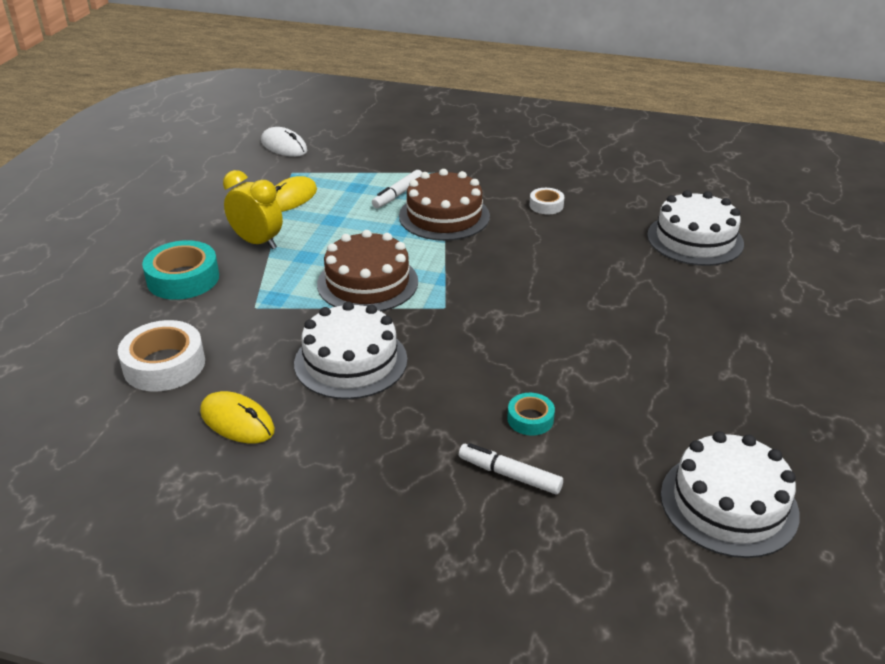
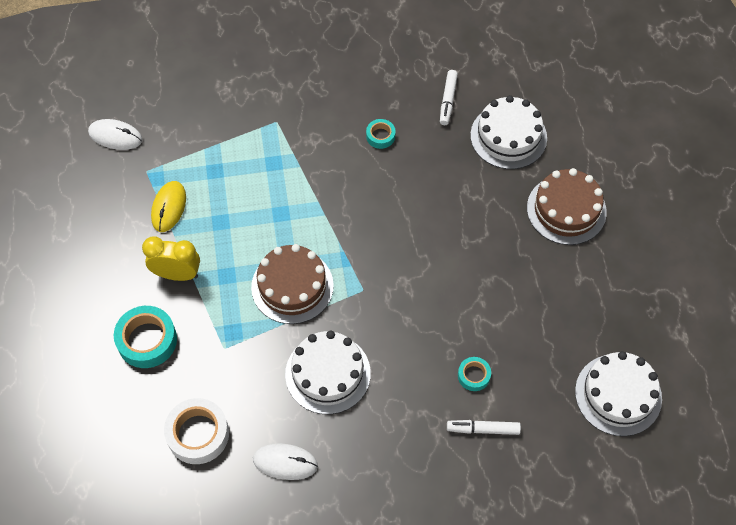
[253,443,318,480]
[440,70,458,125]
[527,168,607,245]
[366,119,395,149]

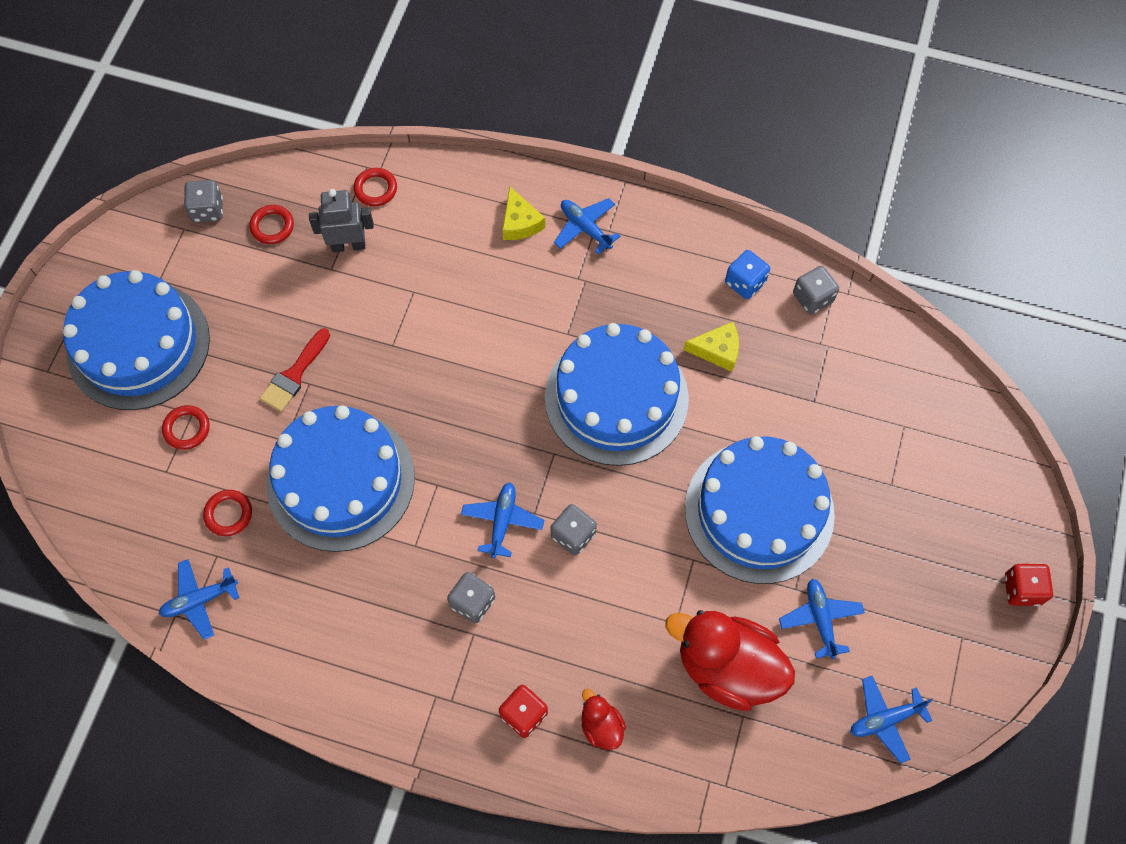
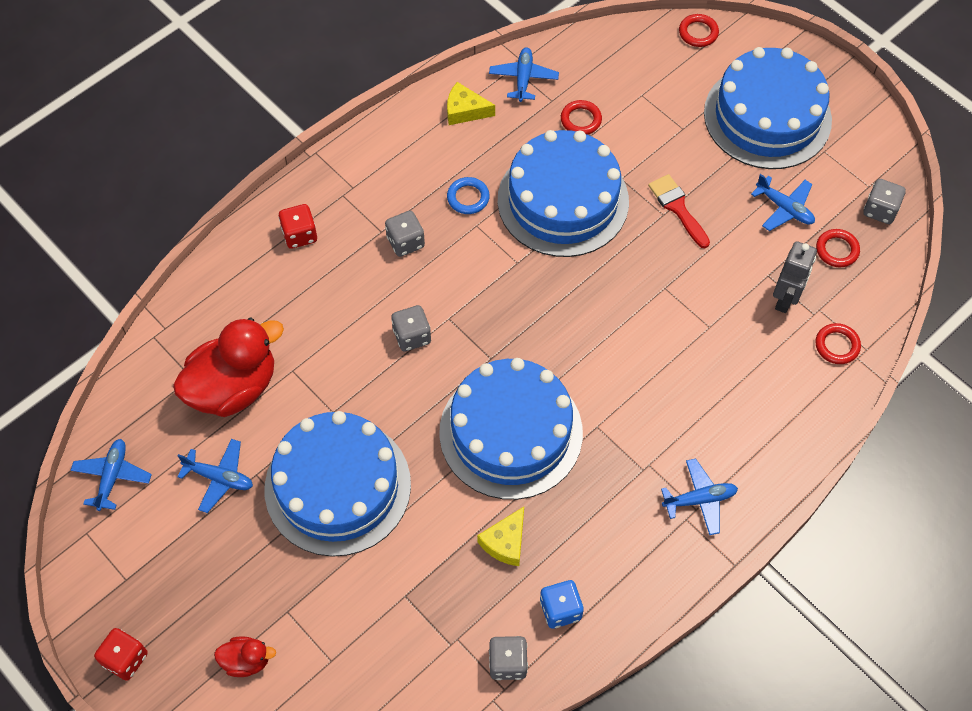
[679,14,719,47]
[751,174,815,231]
[447,82,495,125]
[214,636,276,677]
[447,177,490,214]

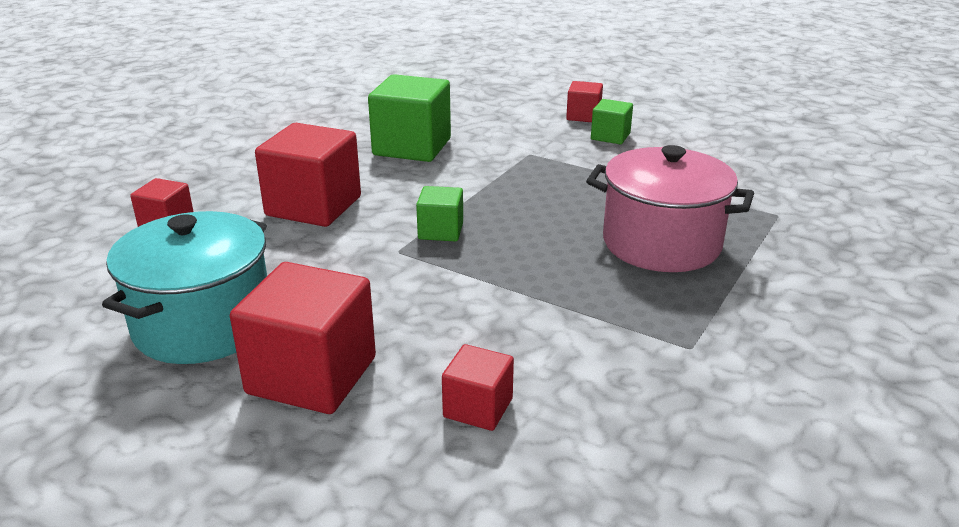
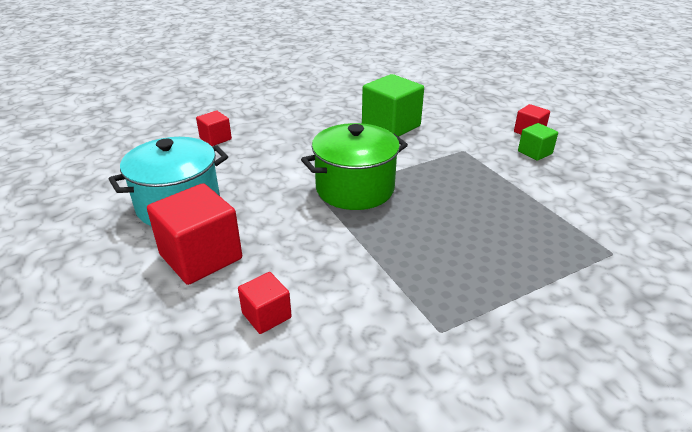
[255,123,361,227] (first image)
[301,123,408,210]
[586,145,754,272] (first image)

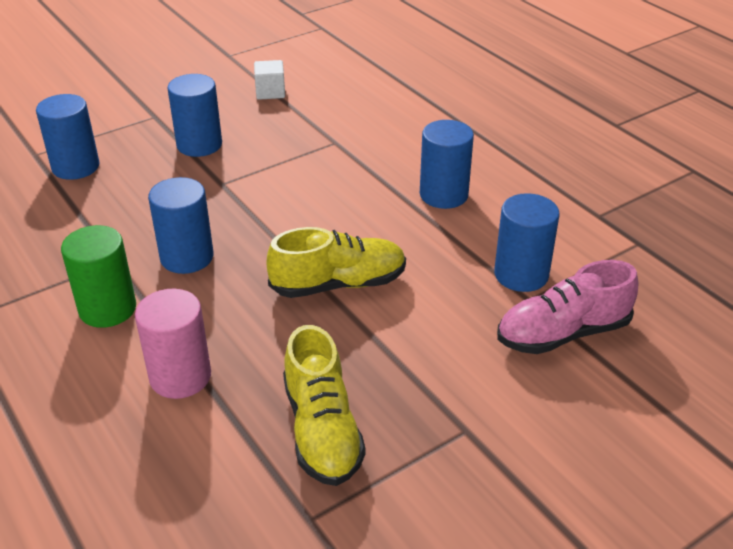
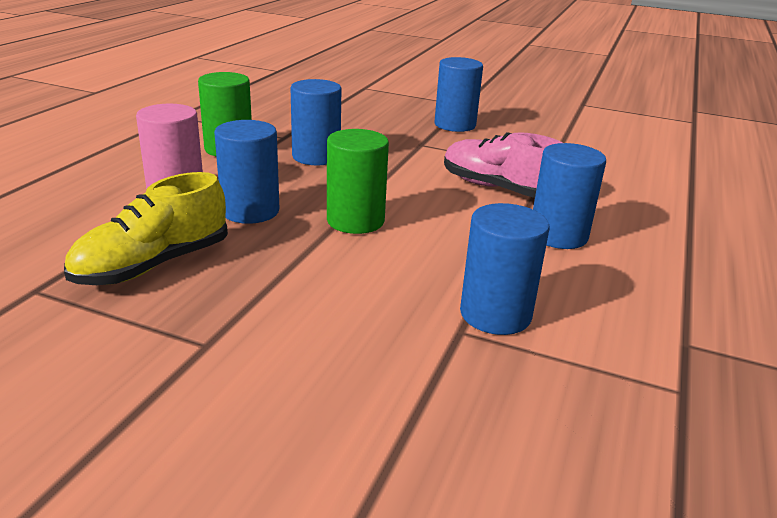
[214,120,279,224]
[254,60,285,100] (first image)
[327,129,389,234]
[444,132,563,198]

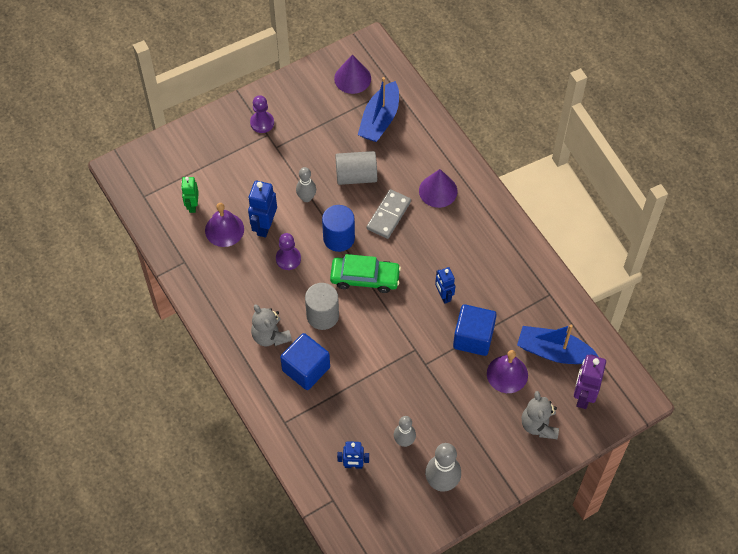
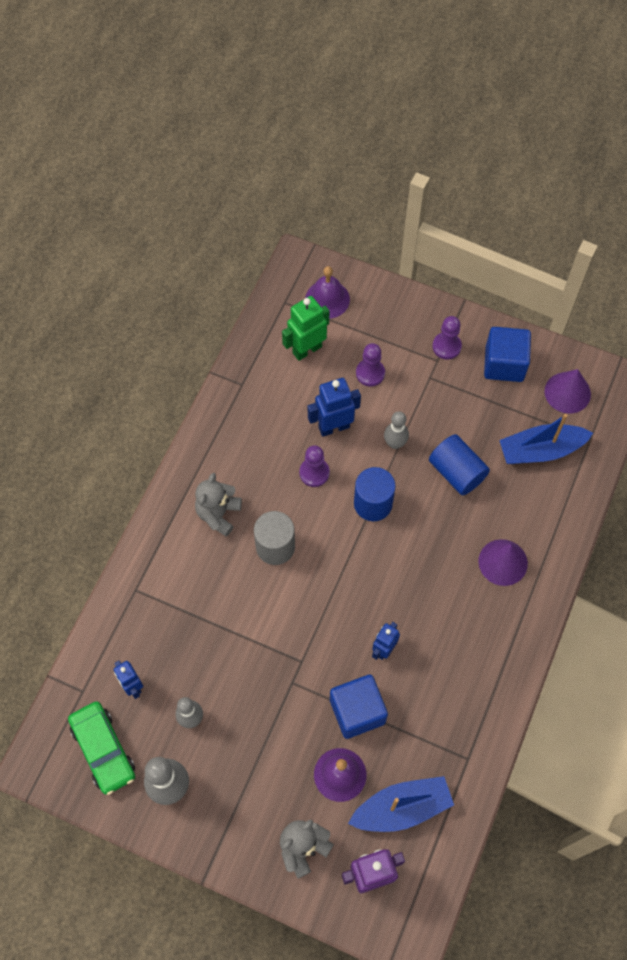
[282,296,329,361]
[305,266,350,319]
[484,327,531,382]
[68,701,135,795]
[429,434,490,495]
[367,189,411,239] (first image)
[348,776,454,832]
[356,343,385,386]

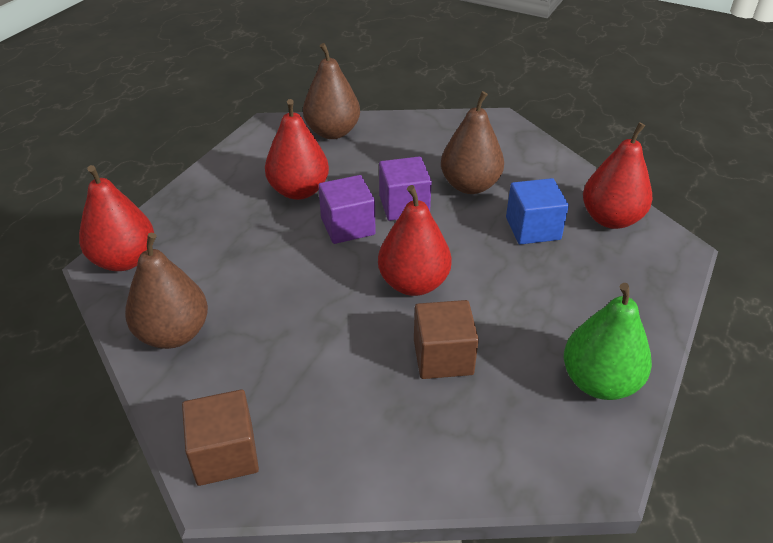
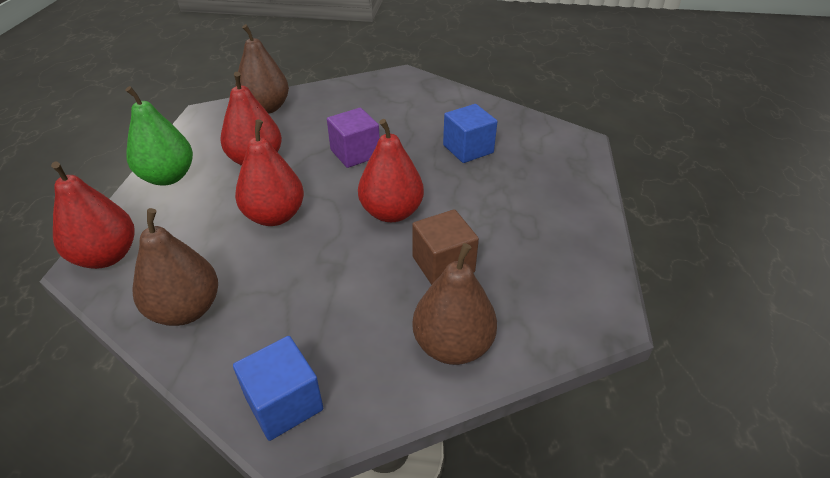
[233,336,323,441]
[318,175,376,244] (first image)
[412,243,497,365]
[125,86,193,186]
[235,119,304,226]

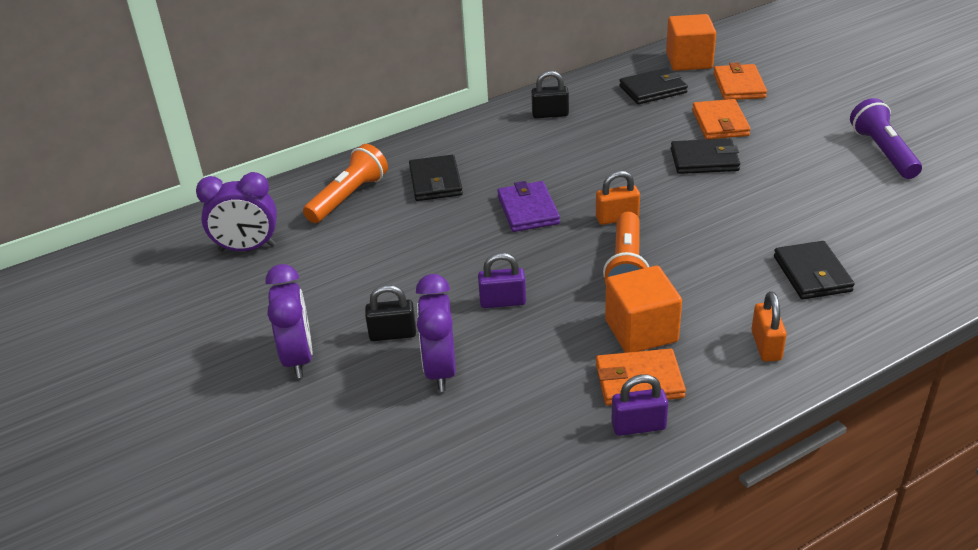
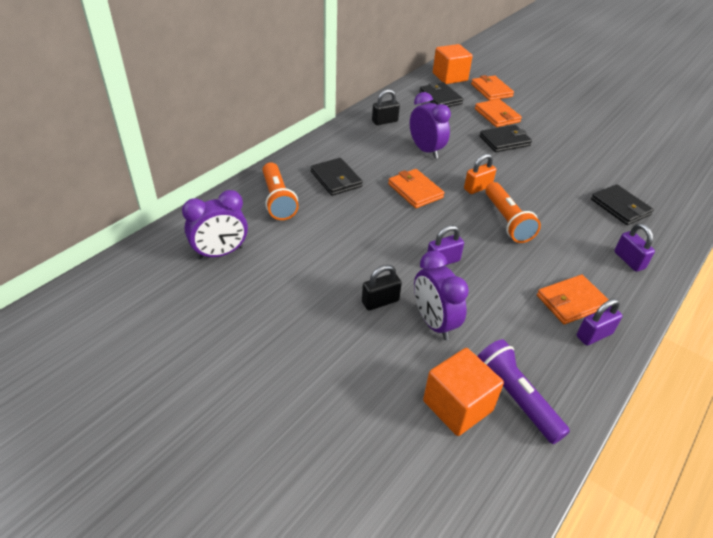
[410,92,451,159]
[263,162,299,220]
[388,169,444,208]
[423,348,504,436]
[419,82,463,107]
[614,223,655,272]
[477,339,570,444]

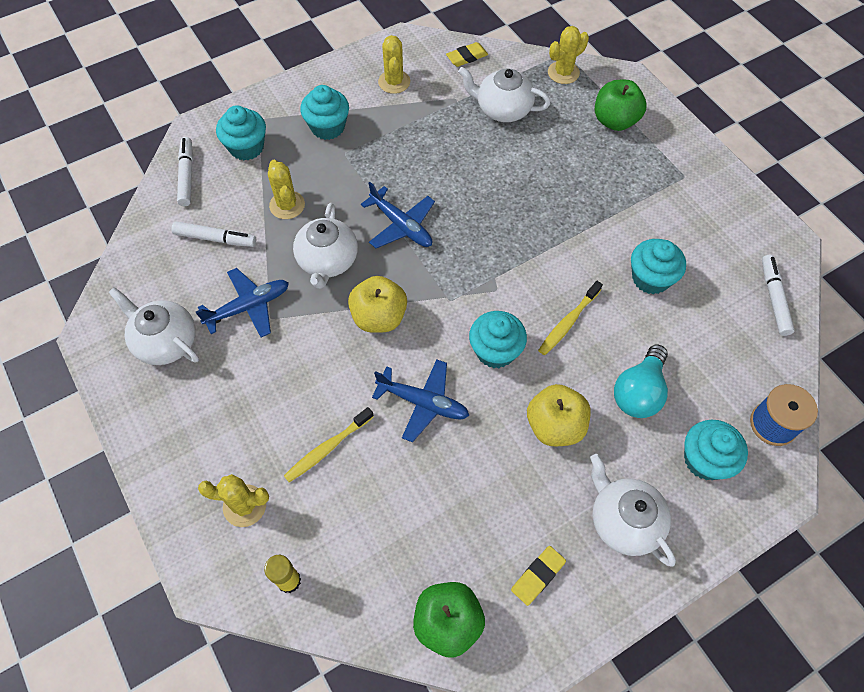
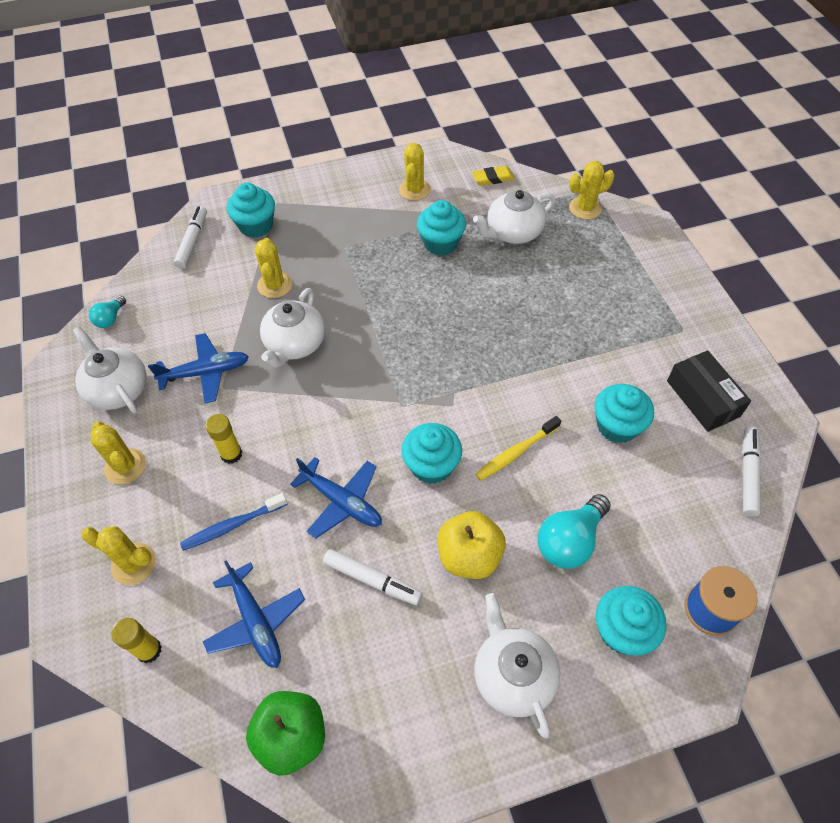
[323,549,422,605]
[180,493,288,551]
[417,200,466,256]
[348,276,407,333] (first image)
[203,560,305,668]
[473,190,555,244]
[511,546,566,606] (first image)
[595,80,647,131] (first image)
[89,296,126,328]
[91,422,146,484]
[205,414,242,464]
[667,350,751,432]

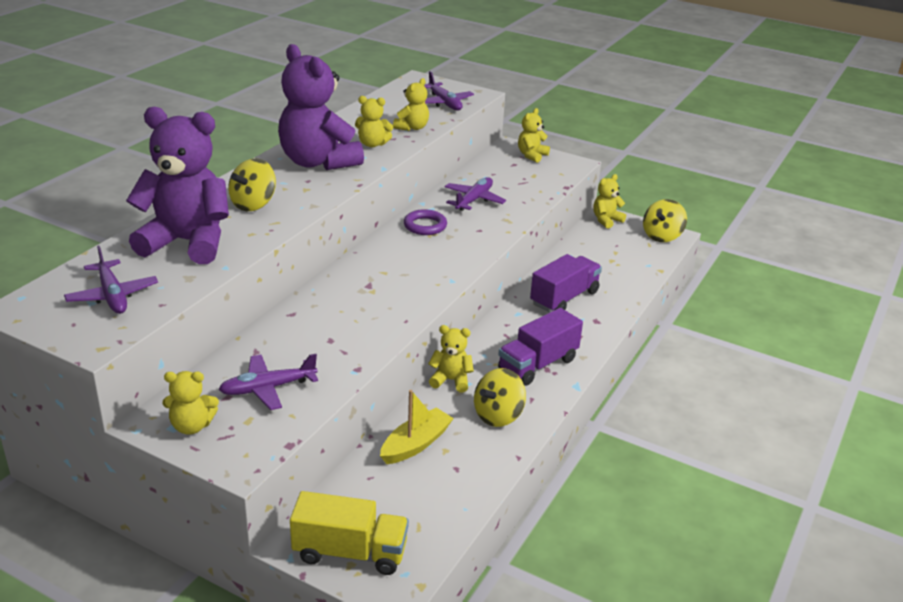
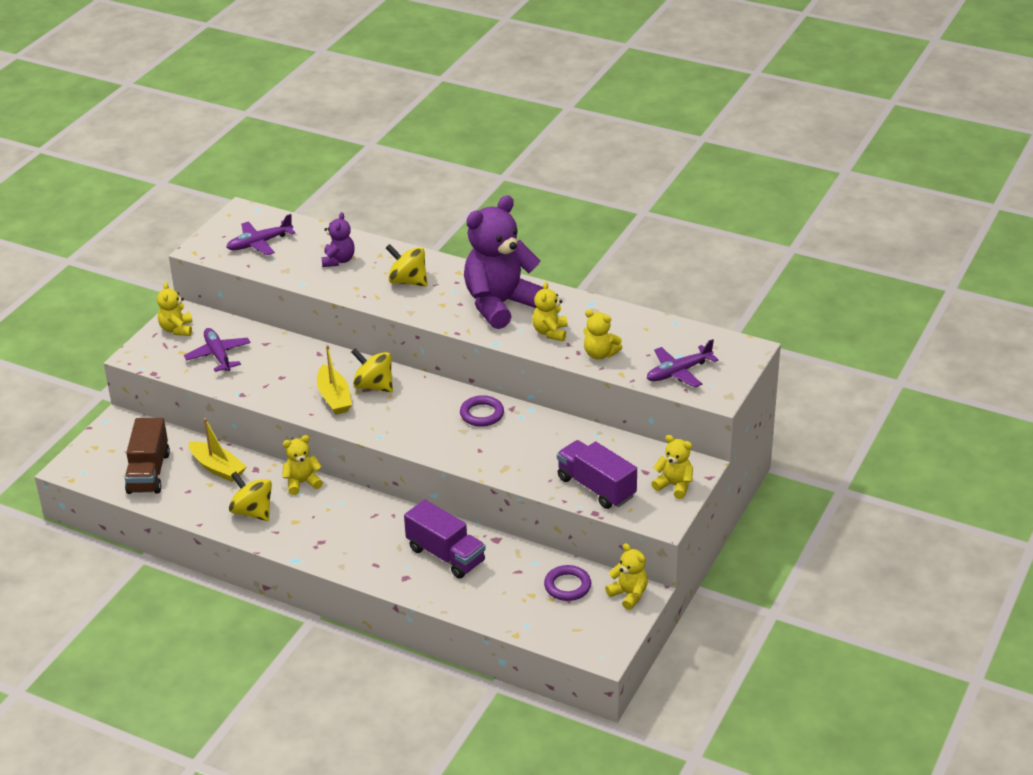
[321,212,355,267]
[290,491,409,575] (first image)
[282,435,323,495]
[445,177,506,211] (first image)
[557,440,637,509]
[351,348,393,392]
[125,418,170,494]
[317,345,352,415]
[544,565,591,601]

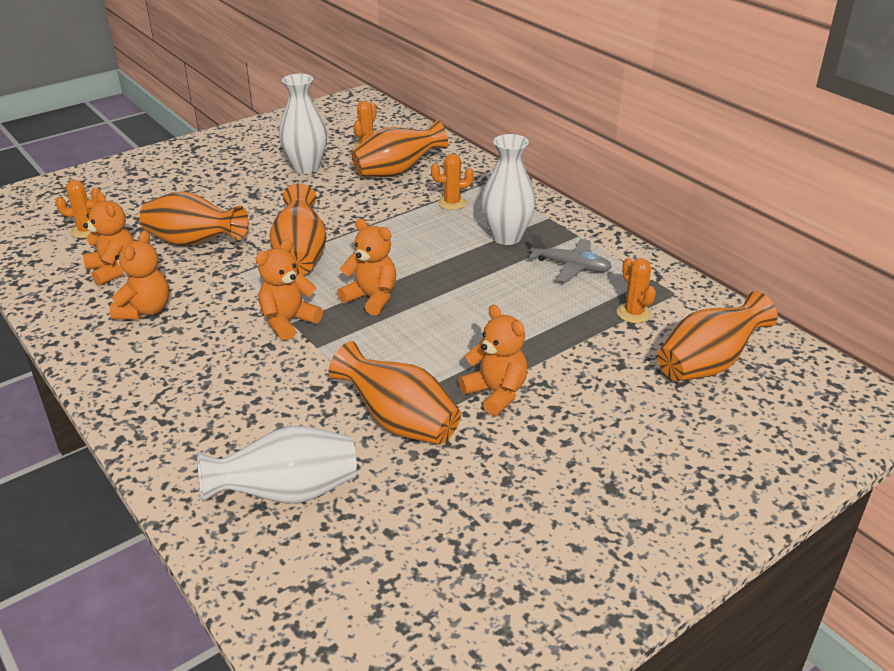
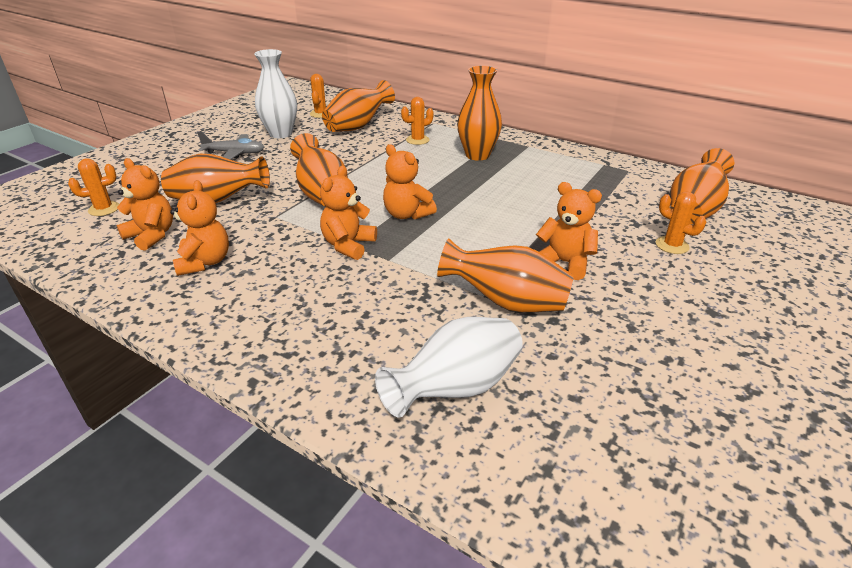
[383,144,437,220]
[457,65,502,161]
[197,132,264,160]
[656,191,706,254]

